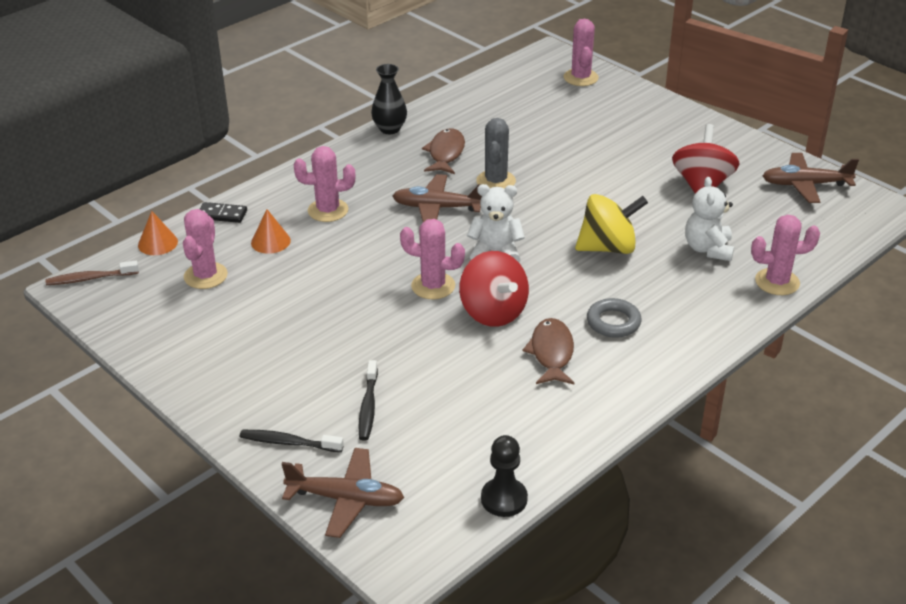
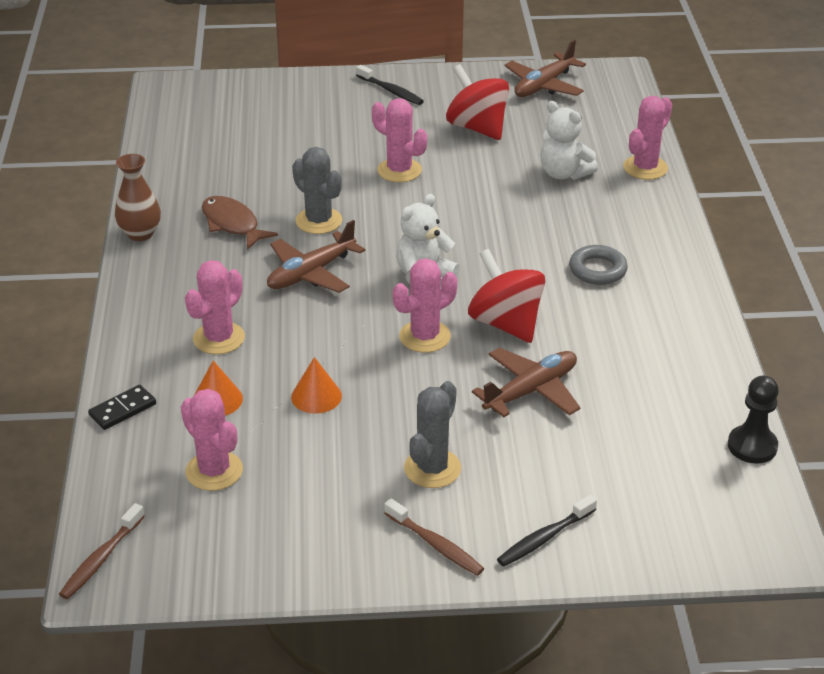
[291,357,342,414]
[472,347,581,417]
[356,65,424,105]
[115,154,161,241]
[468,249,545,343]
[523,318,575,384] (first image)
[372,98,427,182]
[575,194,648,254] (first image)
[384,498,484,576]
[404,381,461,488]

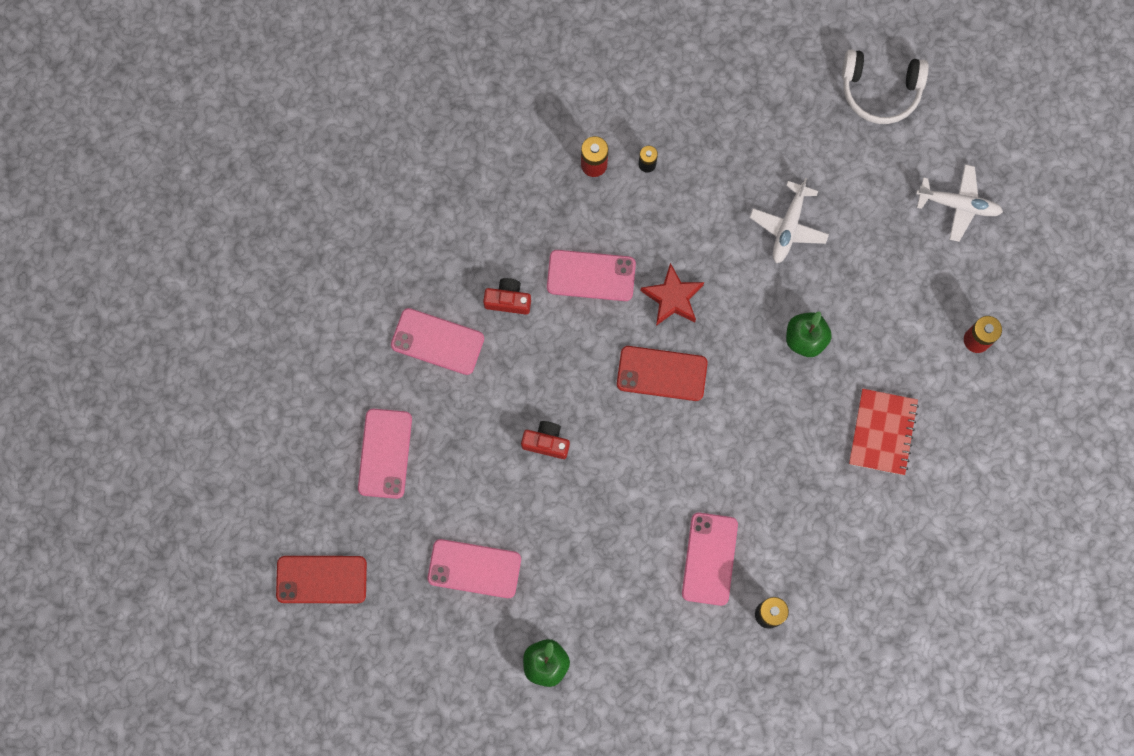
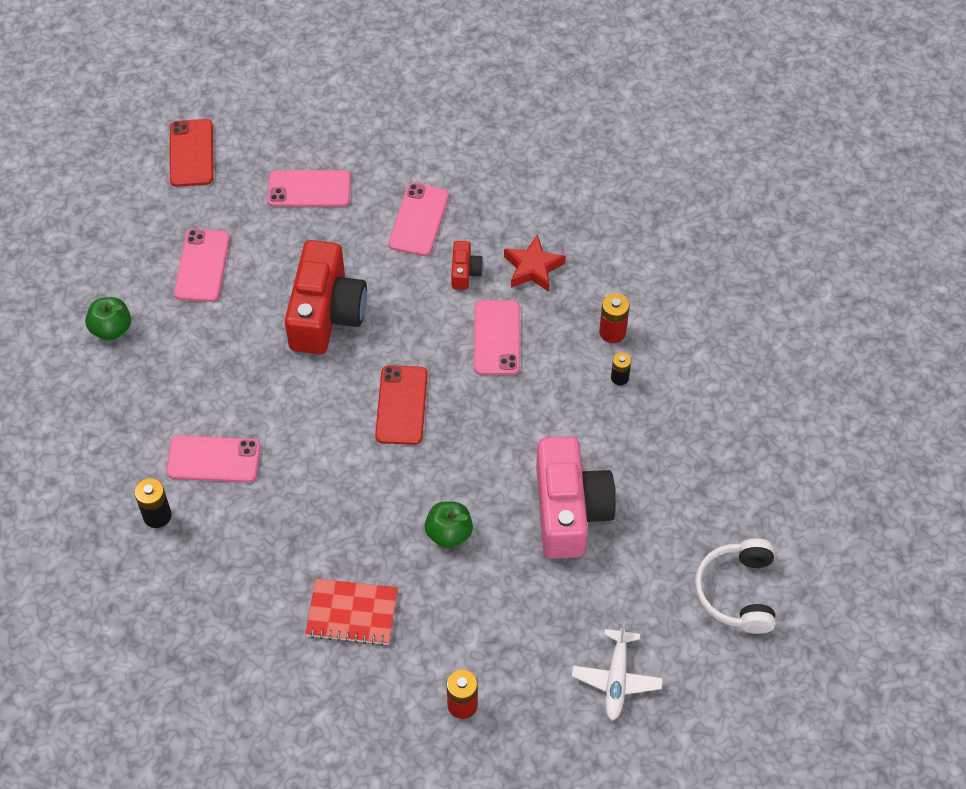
[285,240,367,354]
[504,234,565,292]
[536,436,616,559]

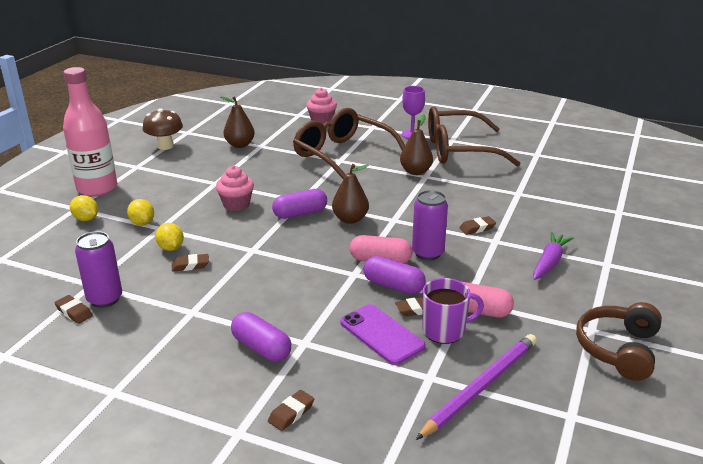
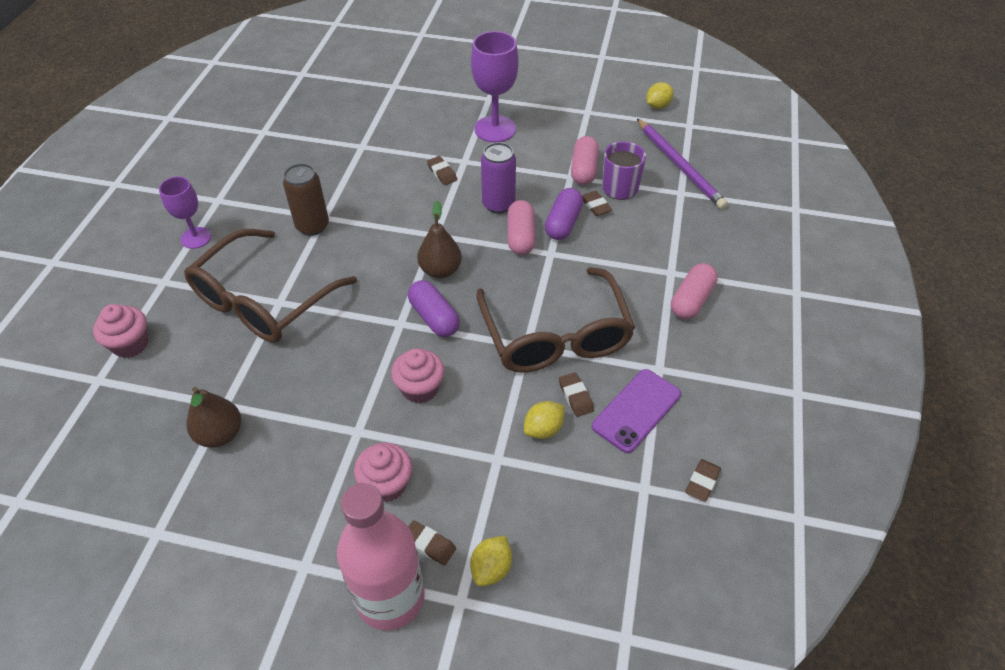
[75,231,122,308] (first image)
[646,82,674,109]
[143,108,183,150] (first image)
[671,263,718,319]
[408,520,456,566]
[592,369,681,453]
[283,164,329,236]
[637,119,728,209]
[476,267,635,373]
[471,31,519,143]
[576,302,662,381] (first image)
[354,443,412,502]

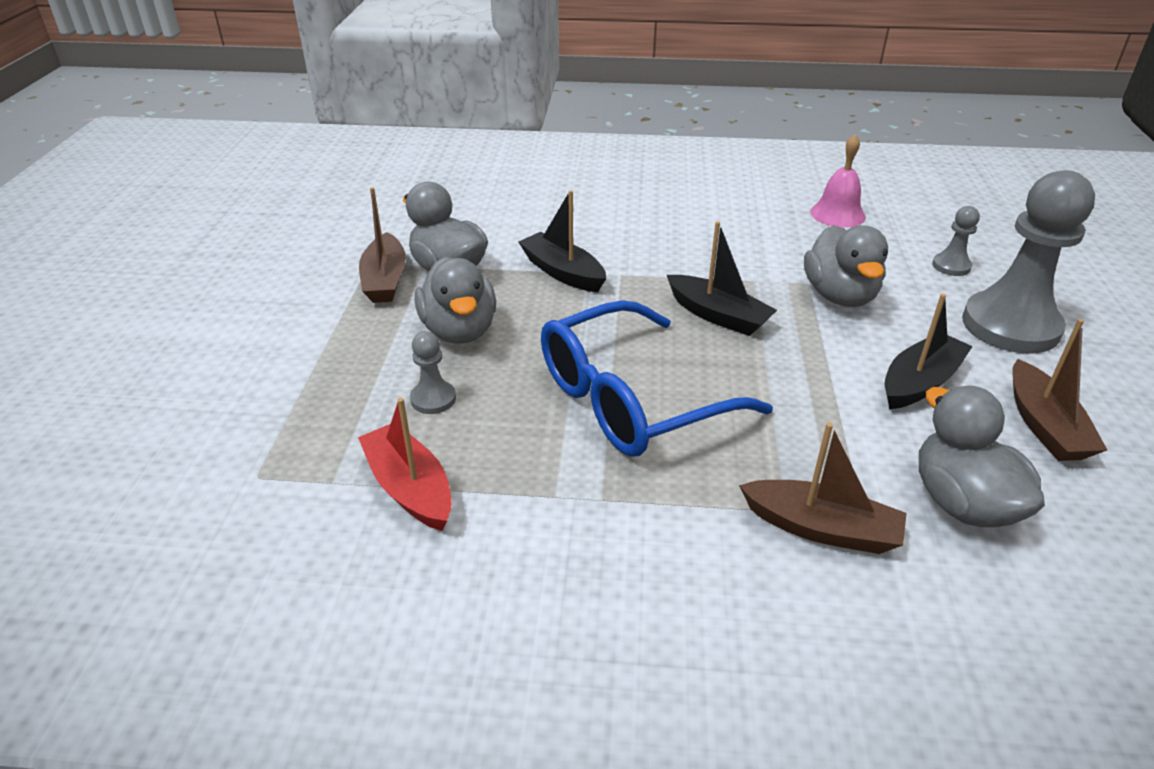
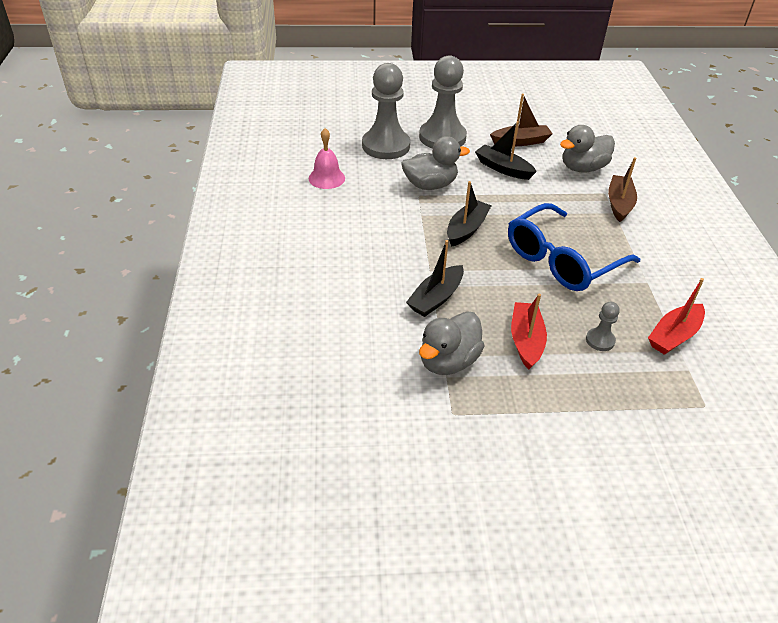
[359,187,406,303] (first image)
[511,294,547,370]
[508,203,640,291]
[362,63,410,159]

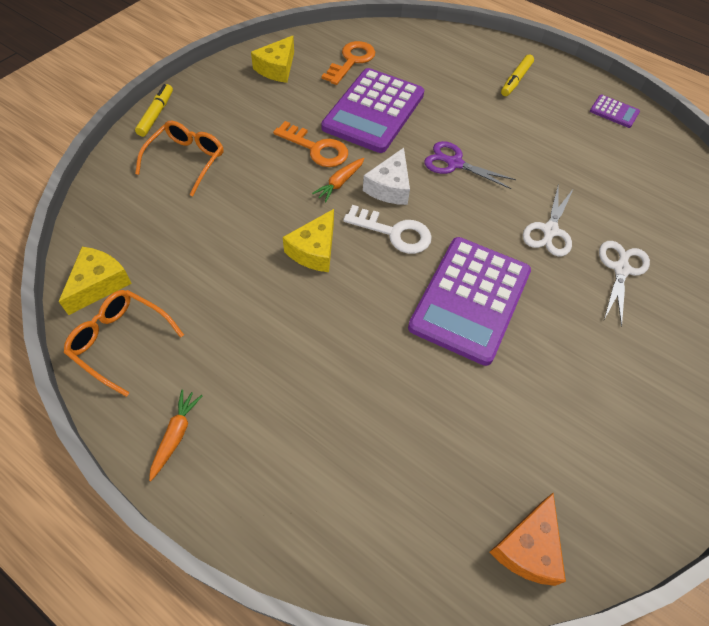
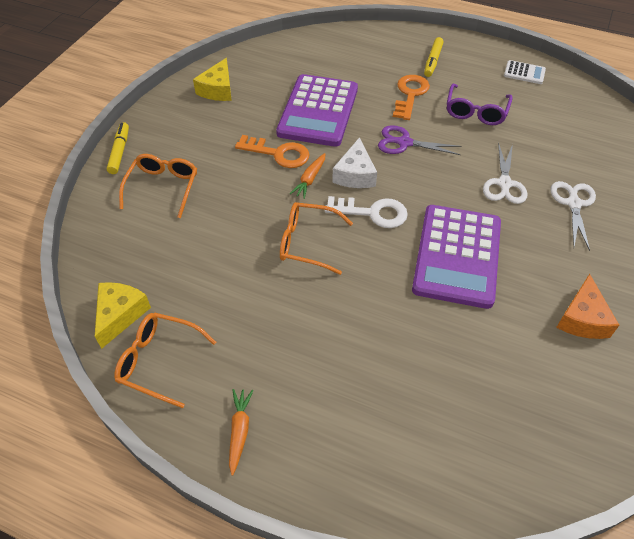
[280,202,353,275]
[393,75,430,120]
[556,274,619,339]
[504,60,546,84]
[447,84,513,125]

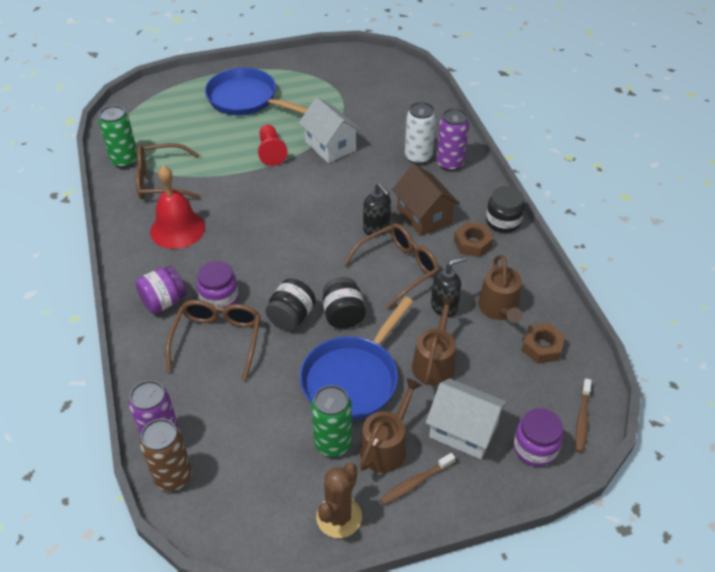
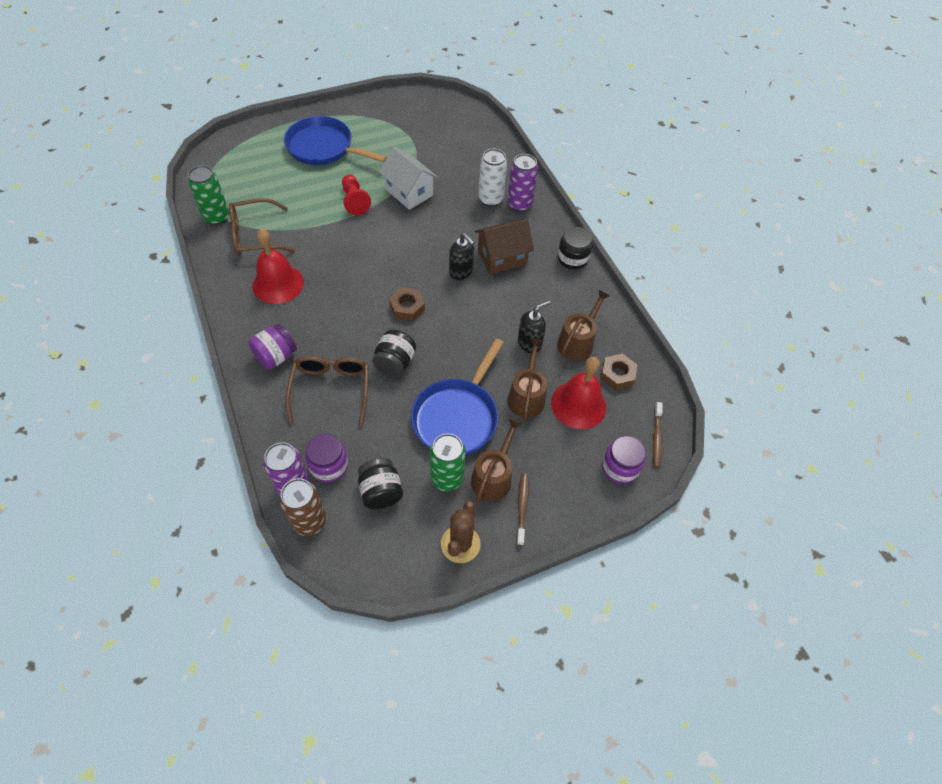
[305,434,348,482]
[358,458,403,509]
[343,223,439,309] (first image)
[516,473,529,545]
[475,219,534,274]
[426,378,508,459] (first image)
[389,287,425,321]
[557,290,610,361]
[551,357,606,429]

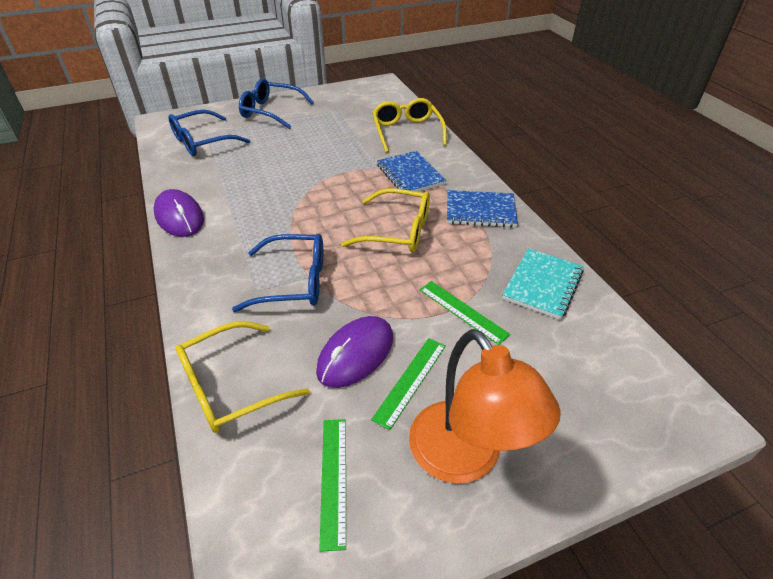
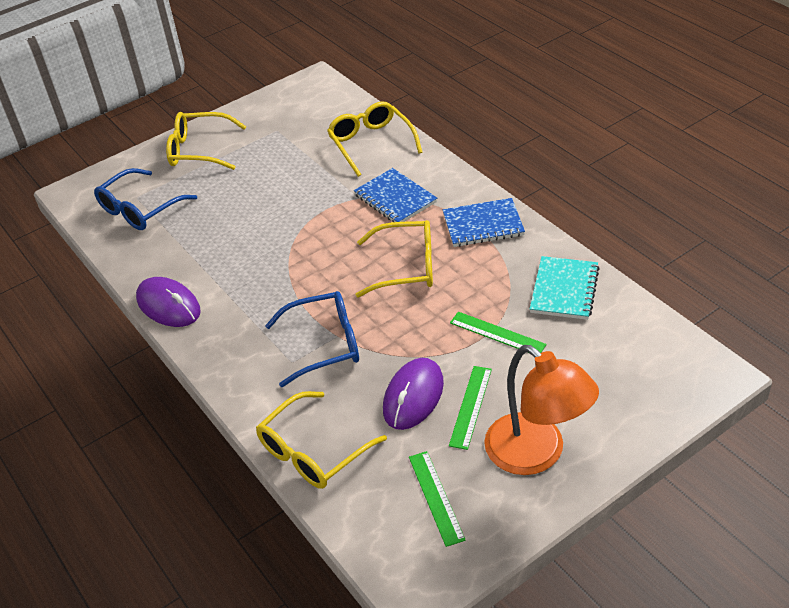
[166,112,247,170]

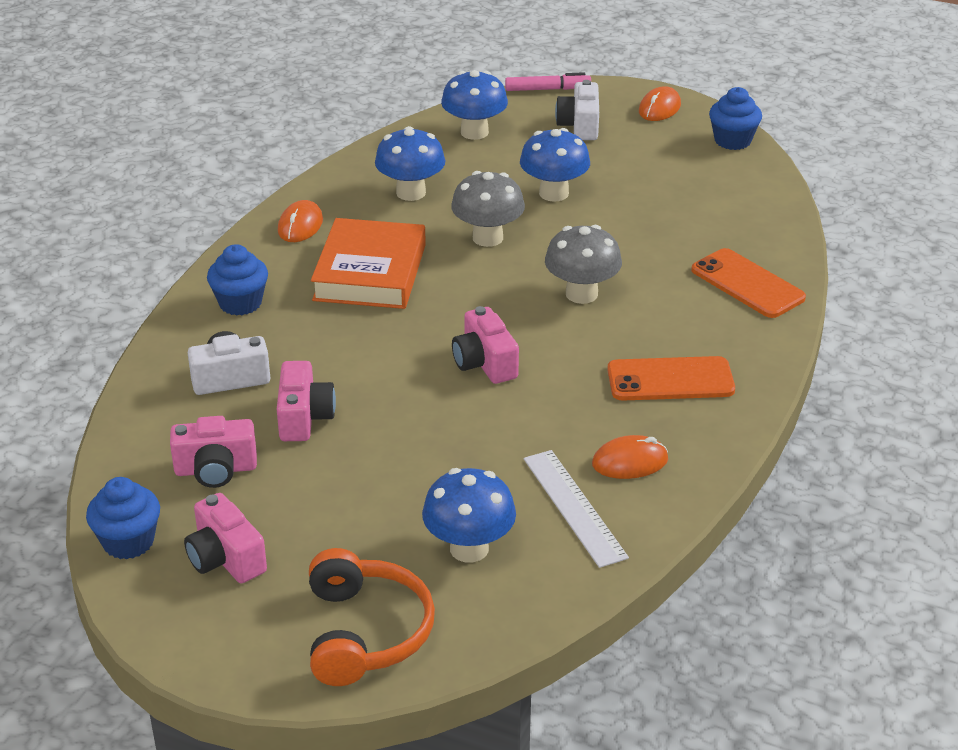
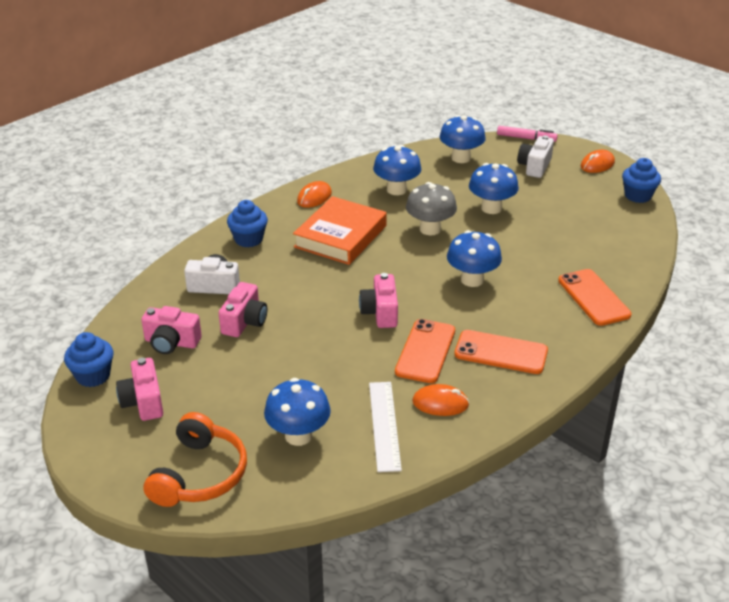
[447,230,502,287]
[395,319,455,383]

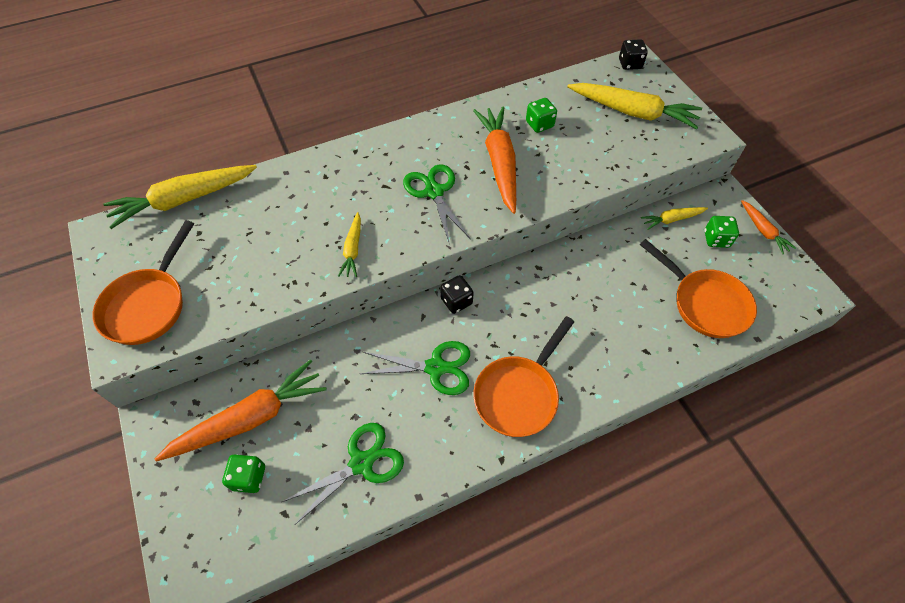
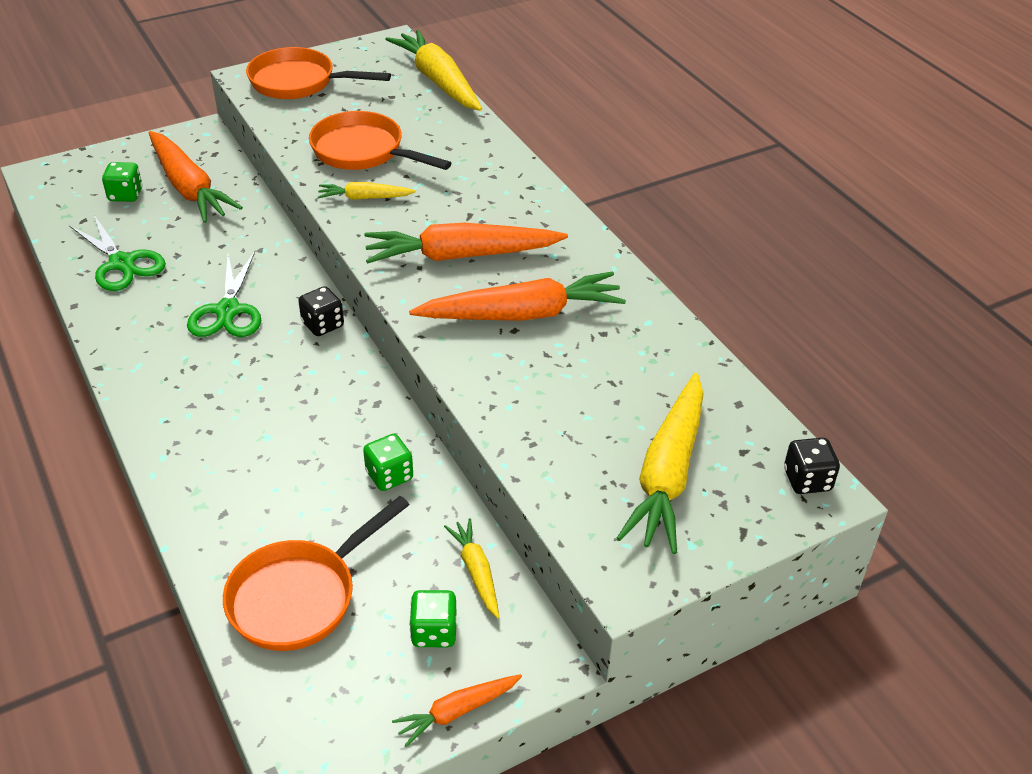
[364,223,568,264]
[309,111,451,170]
[363,434,413,491]

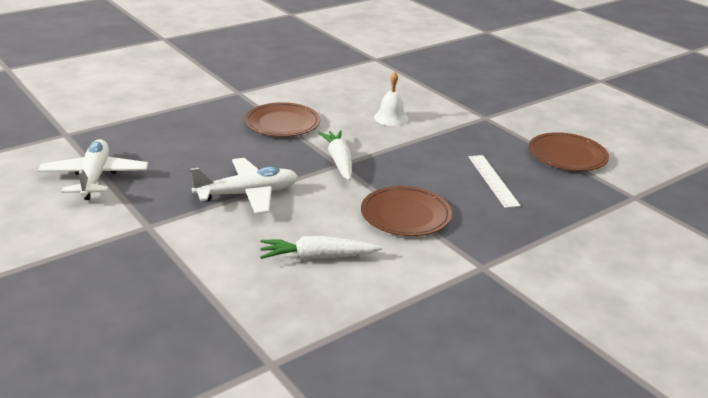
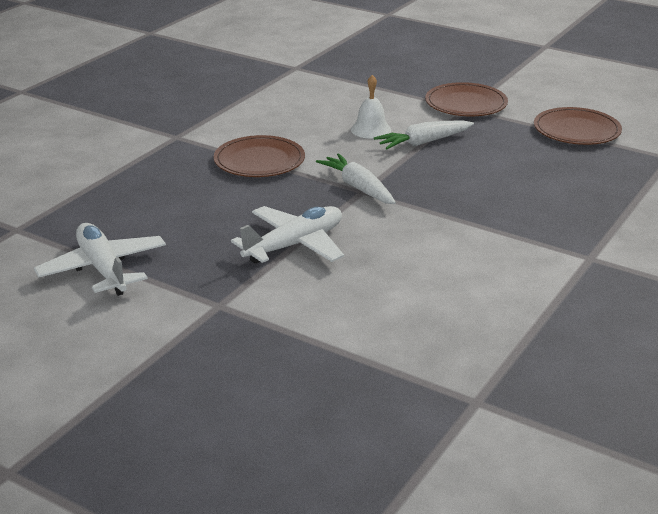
[374,121,474,149]
[425,82,508,116]
[469,155,521,208] (first image)

